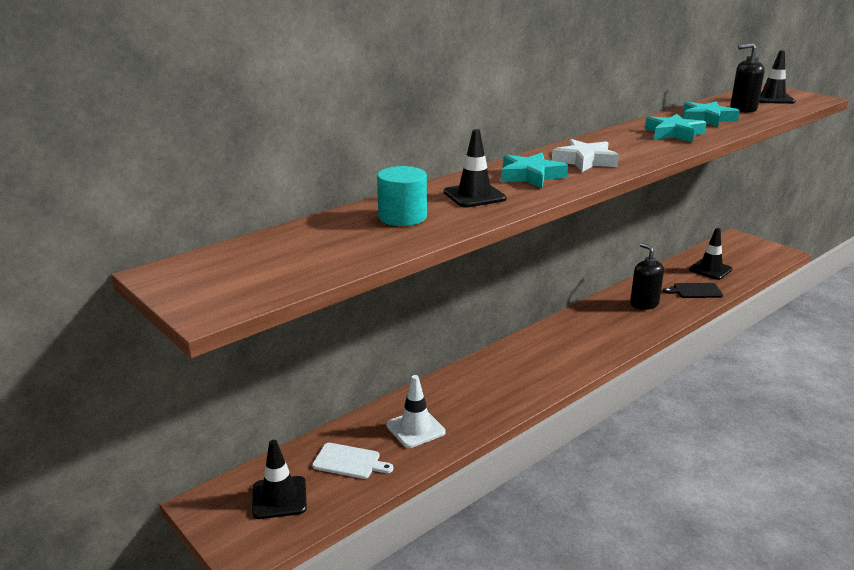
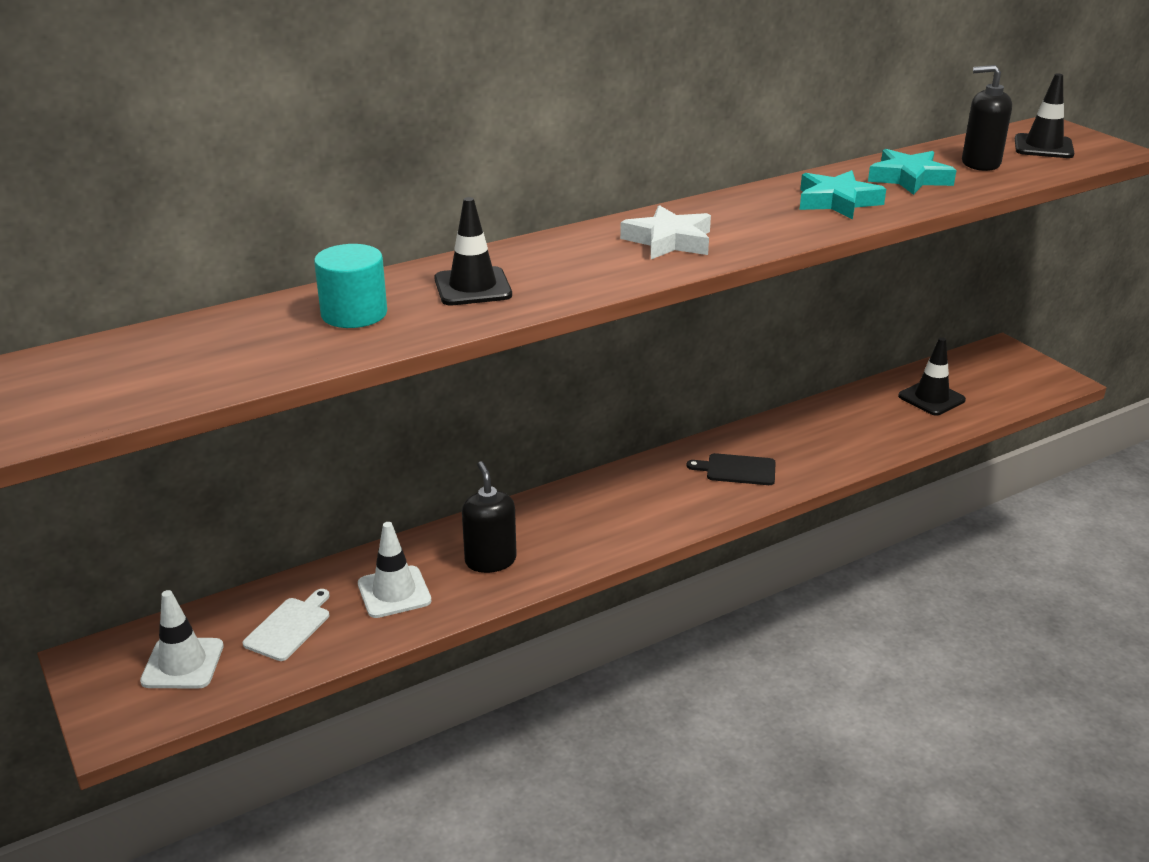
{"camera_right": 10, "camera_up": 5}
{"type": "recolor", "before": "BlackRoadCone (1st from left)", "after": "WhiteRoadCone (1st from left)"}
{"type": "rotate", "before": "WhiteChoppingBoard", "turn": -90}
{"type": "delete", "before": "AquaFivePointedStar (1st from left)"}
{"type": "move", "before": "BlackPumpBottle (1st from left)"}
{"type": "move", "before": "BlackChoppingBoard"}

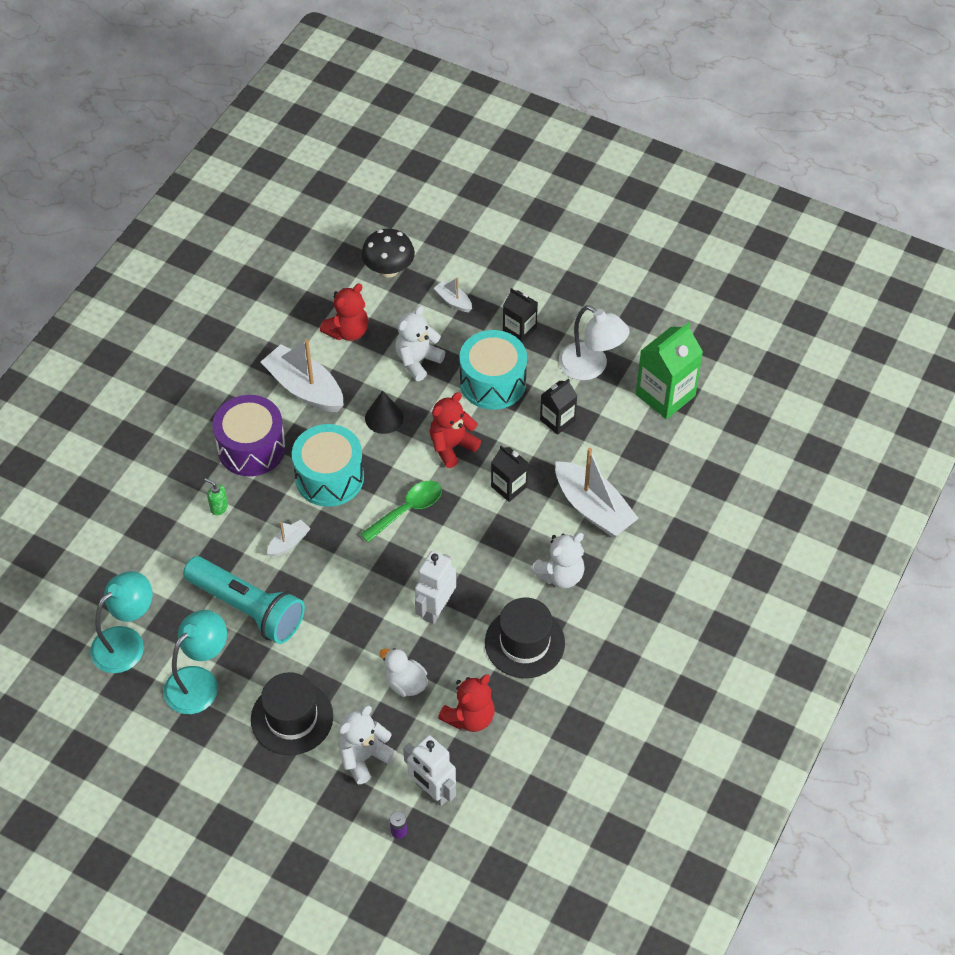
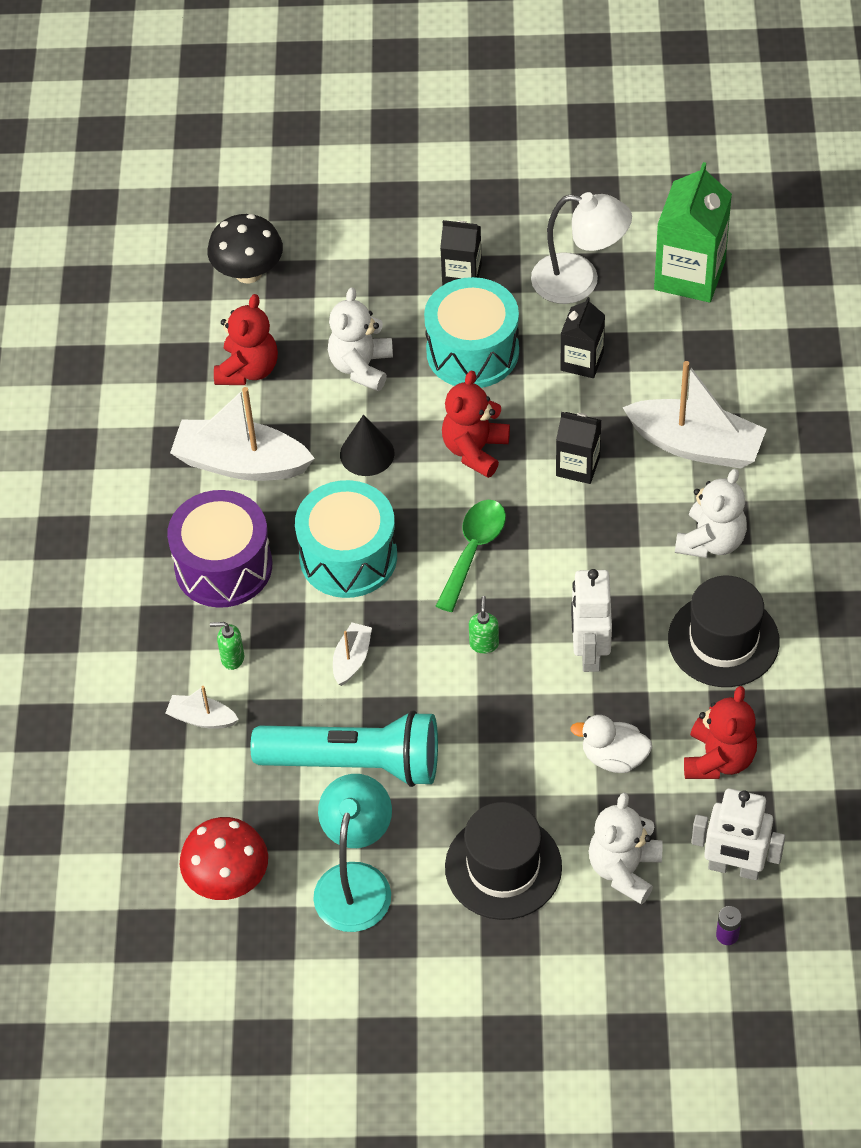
{"camera_right": -25, "camera_up": 0}
{"type": "replace", "before": "AquaDeskLamp (1st from left)", "after": "CrimsonFungus"}
{"type": "move", "before": "WhiteToyBoat (3rd from left in the first image)", "after": "WhiteToyBoat (1st from left)"}
{"type": "insert", "after": "LeafGreenPumpBottle (2nd from left)"}

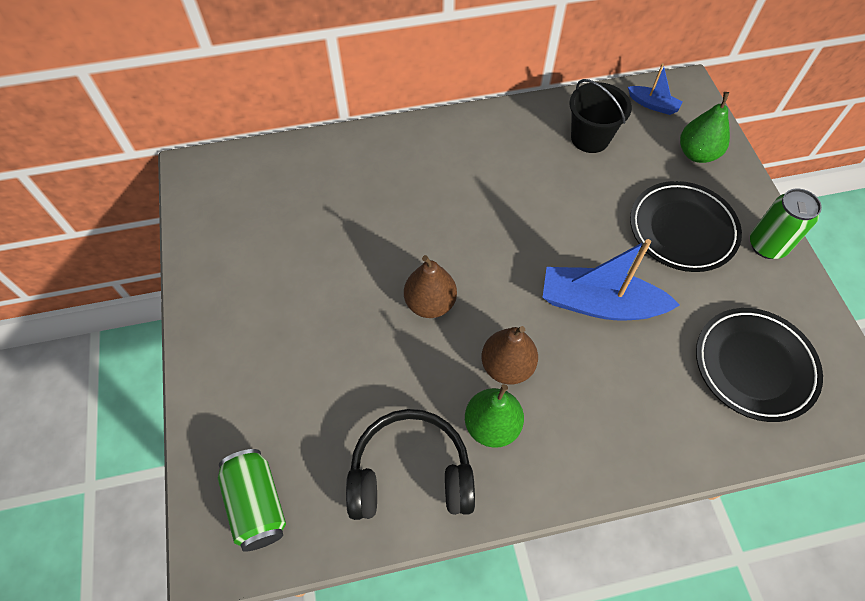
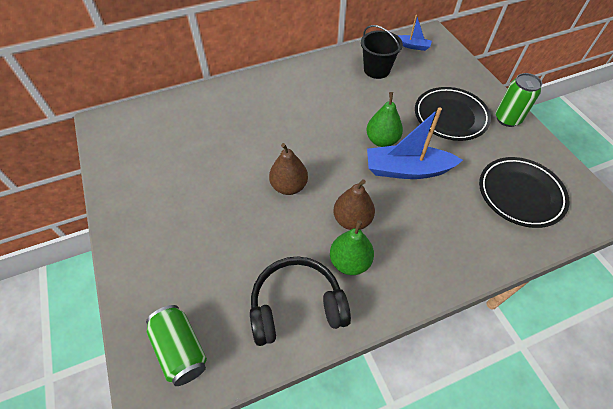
{"camera_right": -10, "camera_up": -5}
{"type": "move", "before": "LeafGreenToyPear (2nd from left)"}

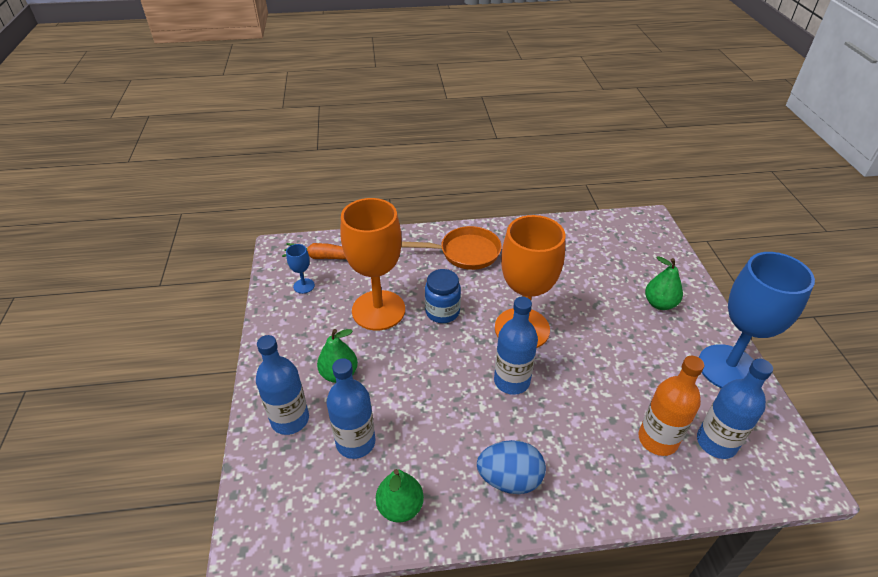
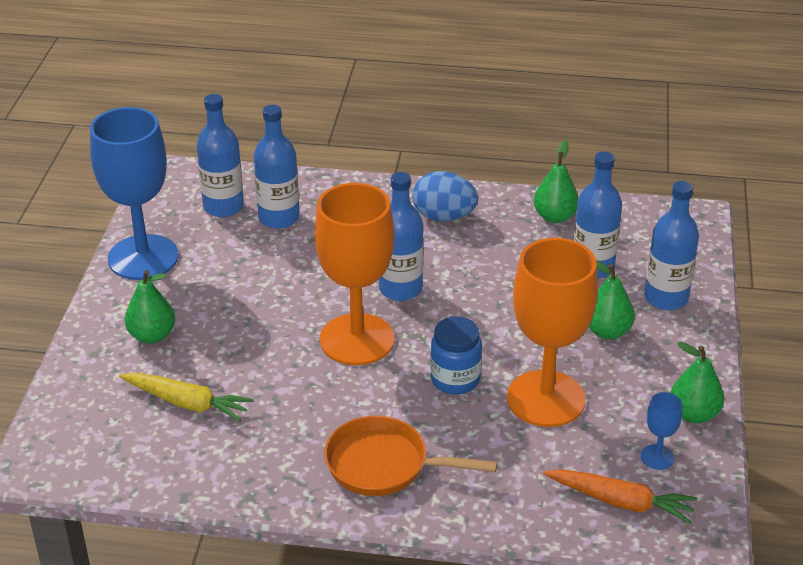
{"camera_right": -165, "camera_up": -5}
{"type": "recolor", "before": "OrangeDrinkBottle", "after": "RoyalBlueDrinkBottle (2nd from left)"}
{"type": "insert", "after": "BrightYellowRootVegetable"}
{"type": "insert", "after": "LeafGreenToyPear (4th from left)"}

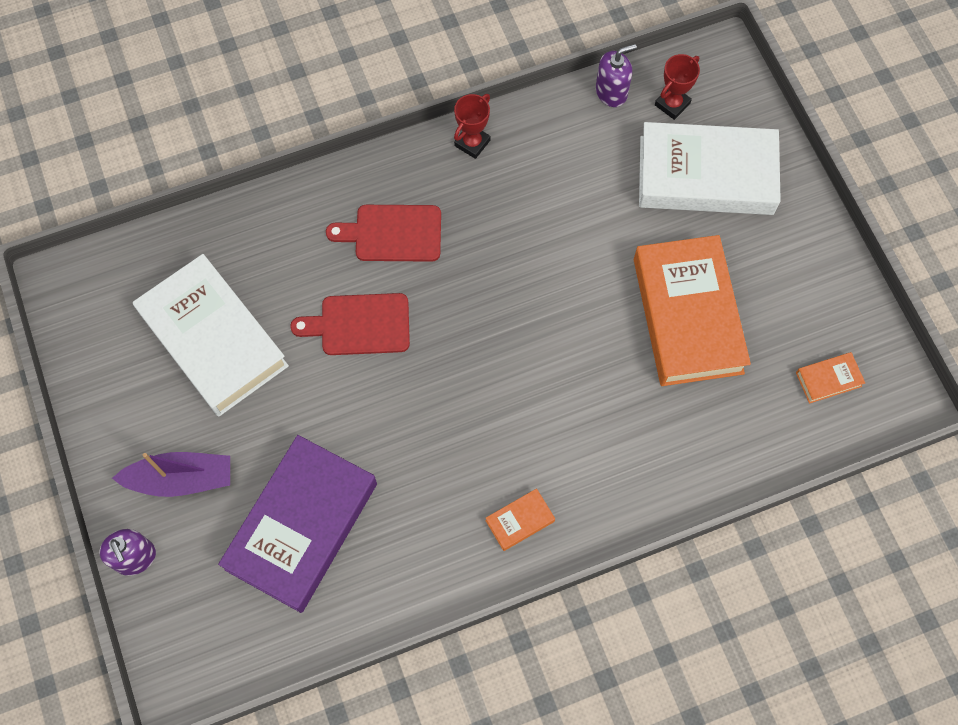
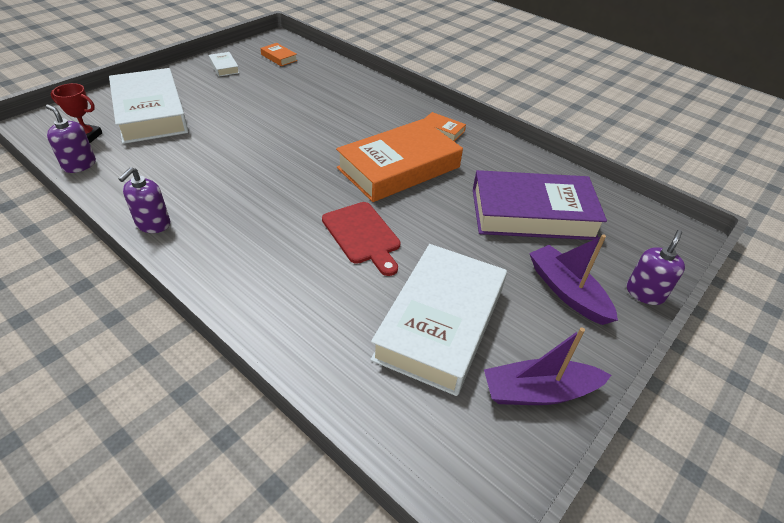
{"camera_right": -120, "camera_up": -25}
{"type": "delete", "before": "CrimsonChoppingBoard (2nd from left)"}
{"type": "replace", "before": "CrimsonTrophy (1st from left)", "after": "PurplePumpBottle (2nd from left)"}
{"type": "move", "before": "OrangeHardback (2nd from left)"}
{"type": "insert", "after": "WhiteHardback (2nd from left)"}
{"type": "insert", "after": "PurpleToyBoat (1st from left)"}

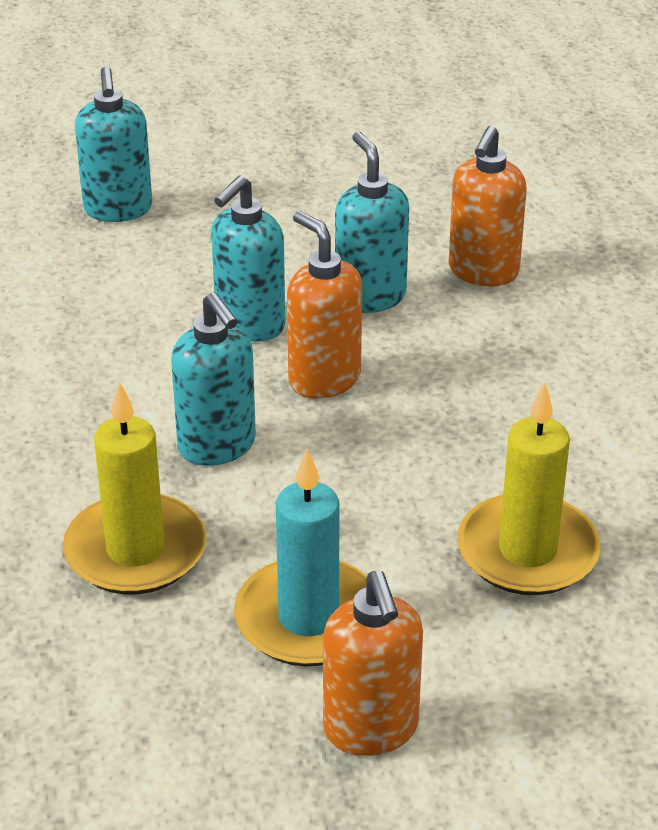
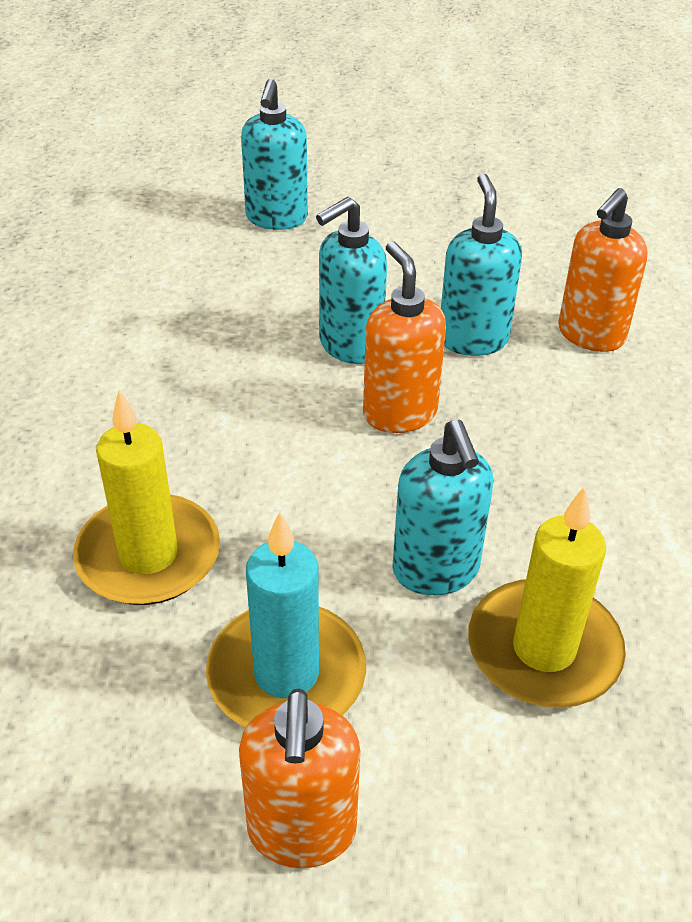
{"camera_right": 15, "camera_up": 5}
{"type": "move", "before": "AquaPumpBottle (2nd from left in the first image)", "after": "AquaPumpBottle (3rd from left)"}

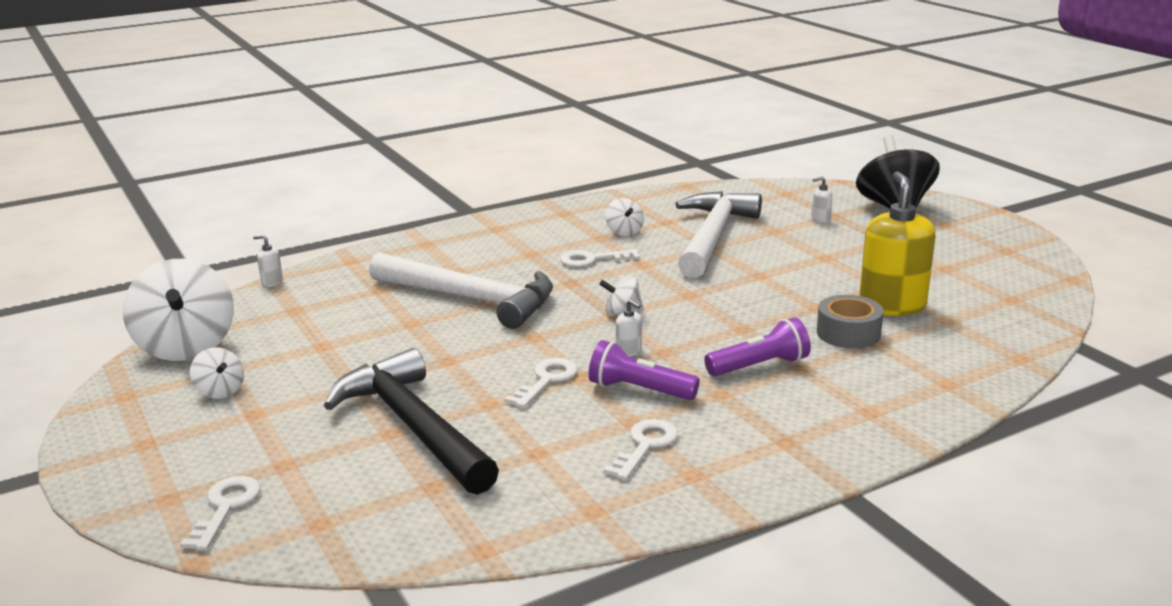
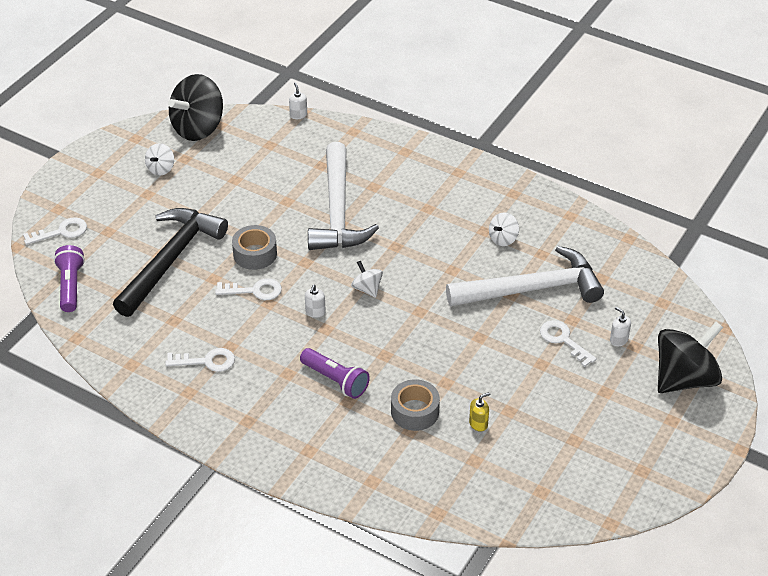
{"camera_right": 60, "camera_up": 20}
{"type": "recolor", "before": "WhiteToyTop (1st from left)", "after": "BlackToyTop (1st from left)"}
{"type": "move", "before": "WhiteDoorKey (3rd from left in the first image)", "after": "WhiteDoorKey (4th from left)"}
{"type": "move", "before": "PurpleFlashlight (1st from left)"}
{"type": "resize", "before": "BrightYellowPumpBottle", "scale": 0.4}
{"type": "insert", "after": "GreyTape (1st from left)"}

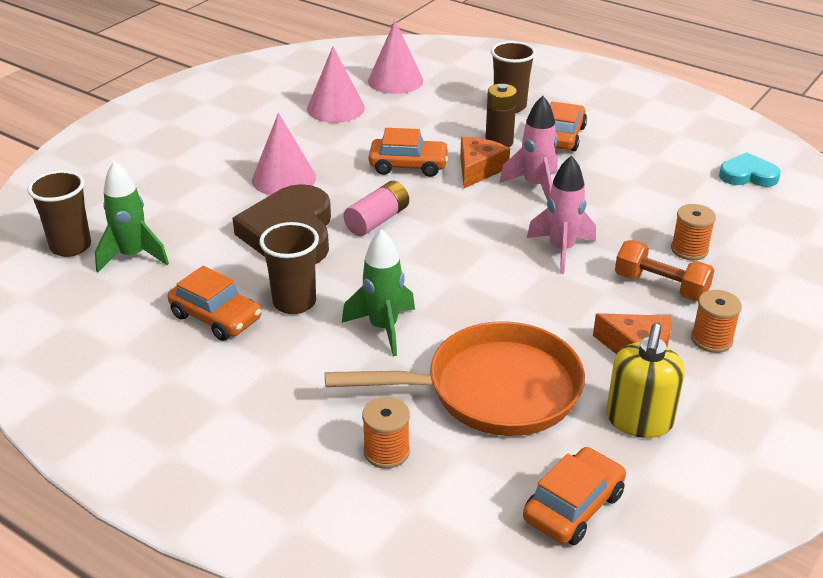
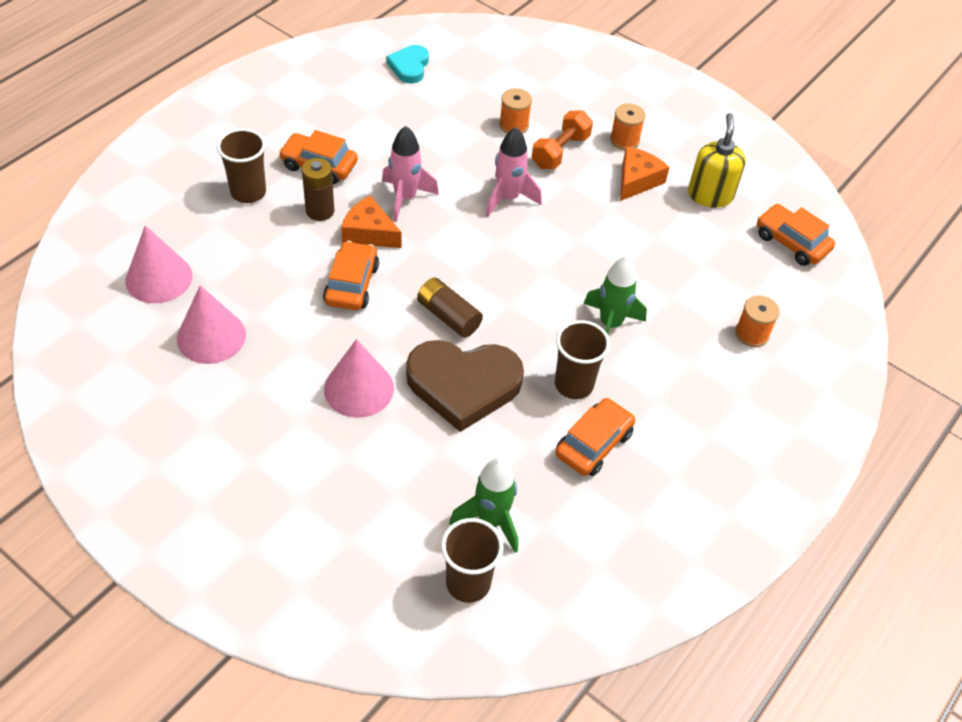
{"camera_right": -90, "camera_up": 15}
{"type": "delete", "before": "OrangeSkillet"}
{"type": "recolor", "before": "PinkAaBattery", "after": "BrownAaBattery (2nd from left)"}
{"type": "rotate", "before": "BrightYellowPumpBottle", "turn": -105}

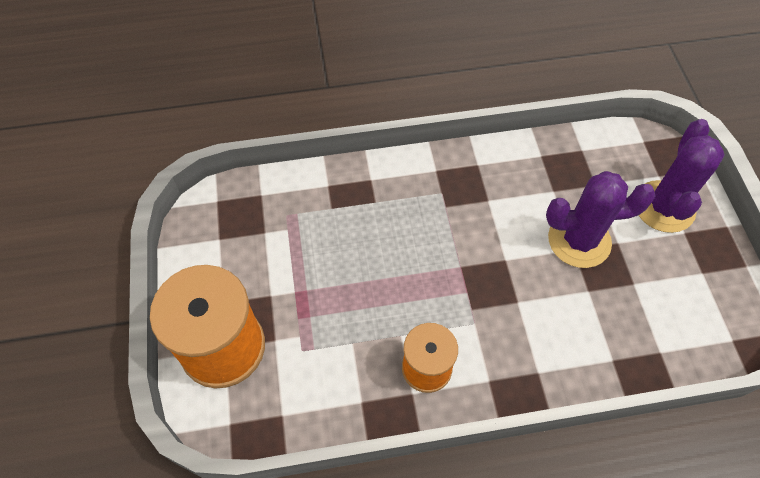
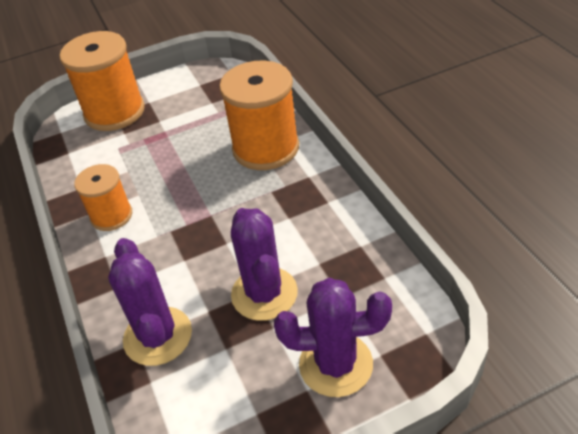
{"camera_right": 80, "camera_up": -15}
{"type": "insert", "after": "PurpleSaguaroCactus (1st from left)"}
{"type": "insert", "after": "OrangeReelOfThread (3rd from left)"}

